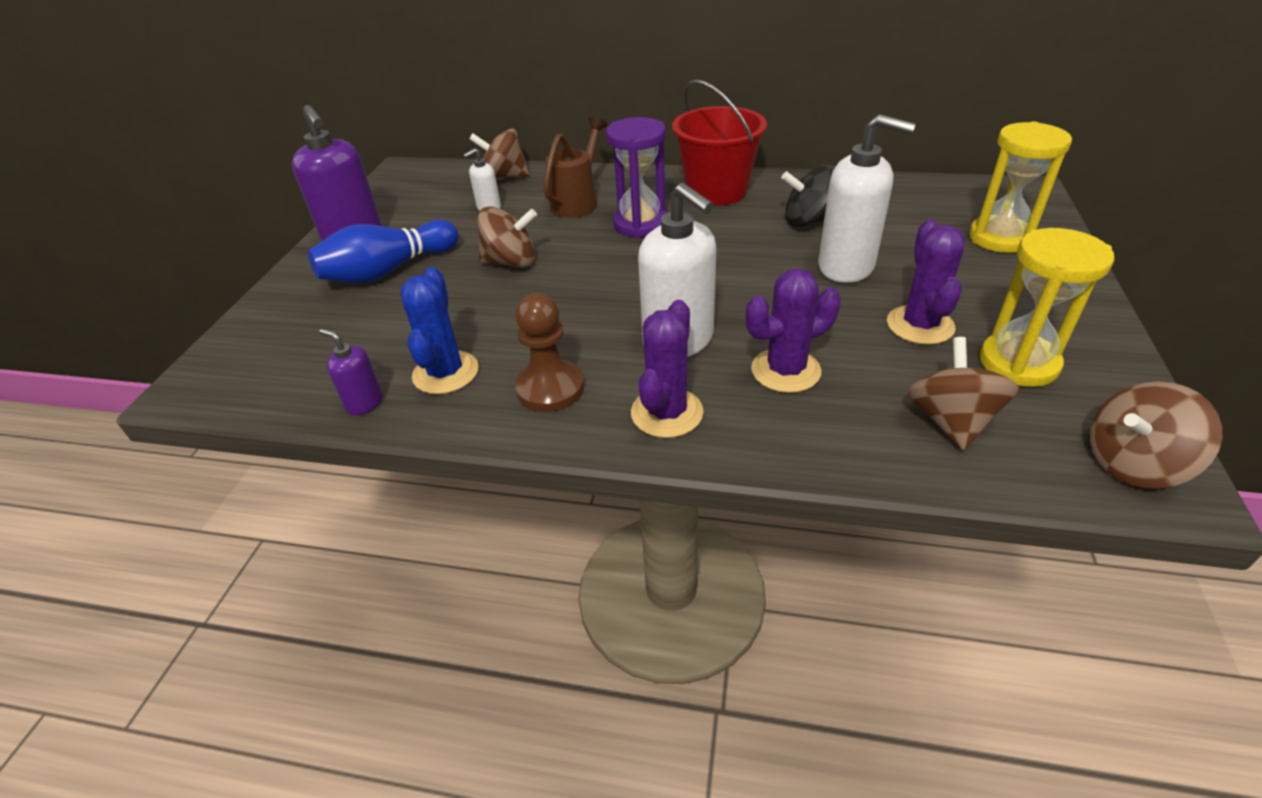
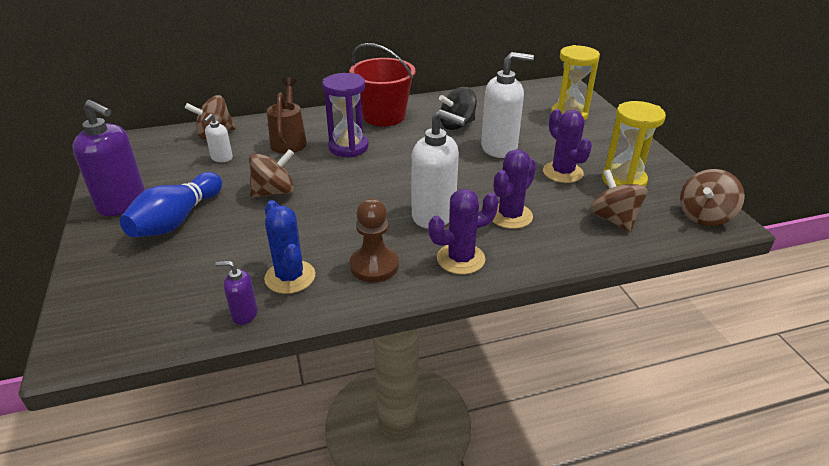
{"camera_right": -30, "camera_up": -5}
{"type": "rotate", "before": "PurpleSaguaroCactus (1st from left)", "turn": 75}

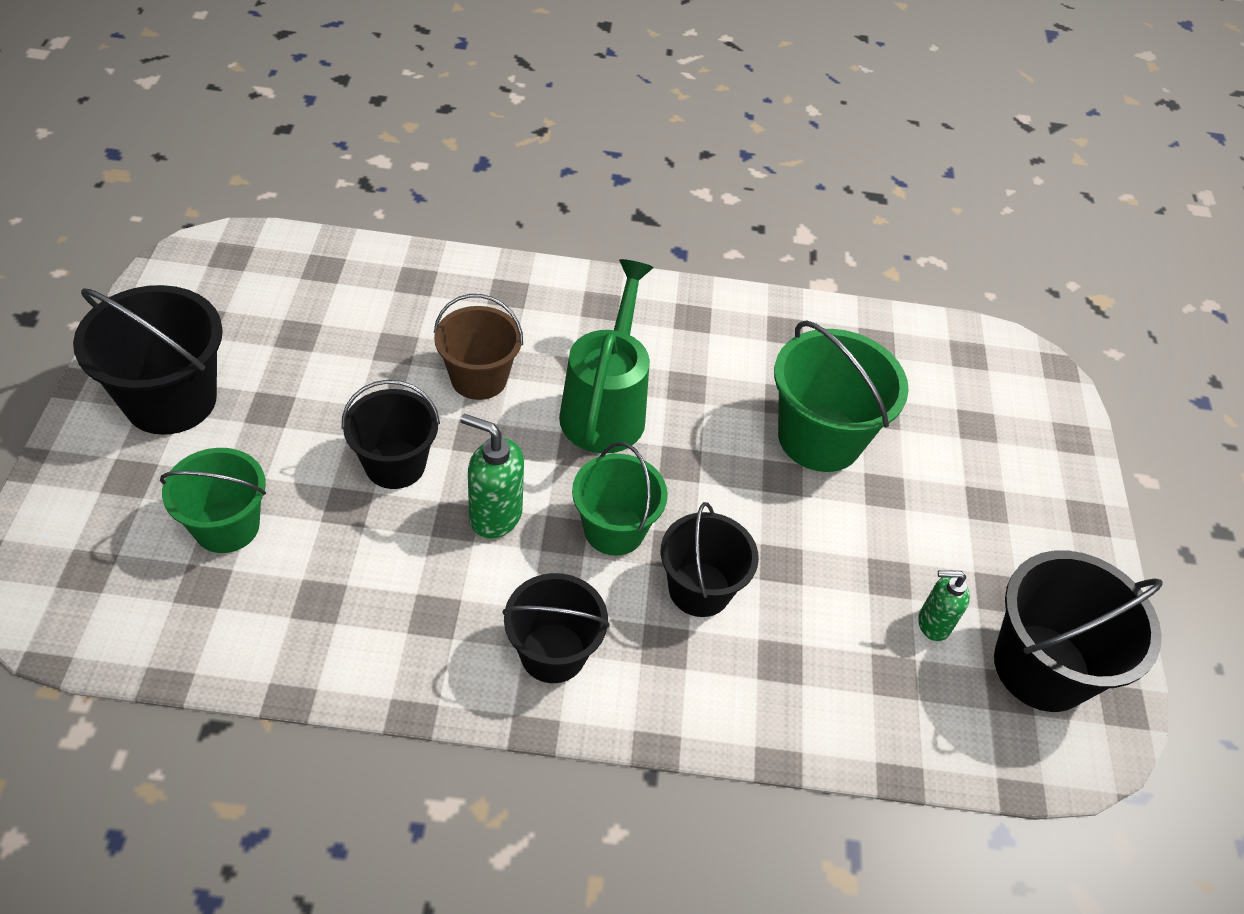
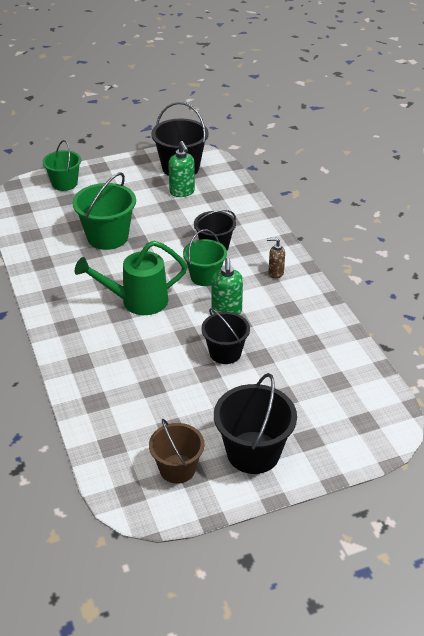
{"camera_right": -110, "camera_up": -10}
{"type": "move", "before": "LeafGreenSandBucket (1st from left)"}
{"type": "move", "before": "BrownSandBucket"}
{"type": "replace", "before": "BlackSandBucket (3rd from left)", "after": "BrownPumpBottle"}
{"type": "resize", "before": "LeafGreenPumpBottle (2nd from left in the first image)", "scale": 1.51}

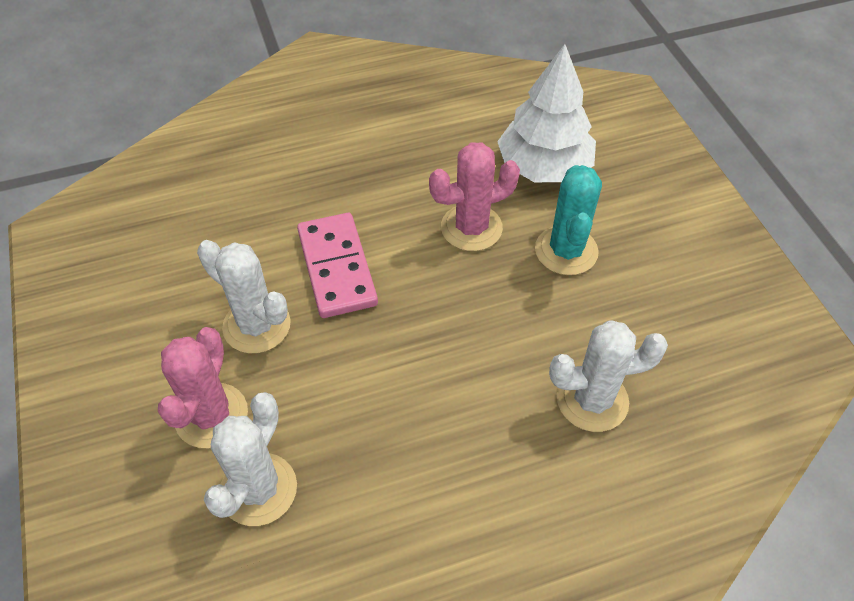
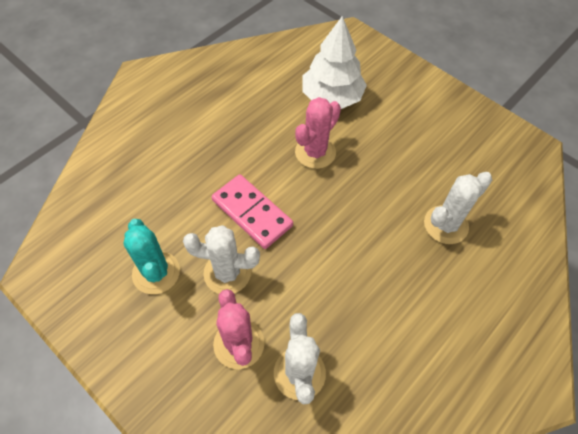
{"camera_right": -30, "camera_up": 5}
{"type": "move", "before": "AquaSaguaroCactus"}

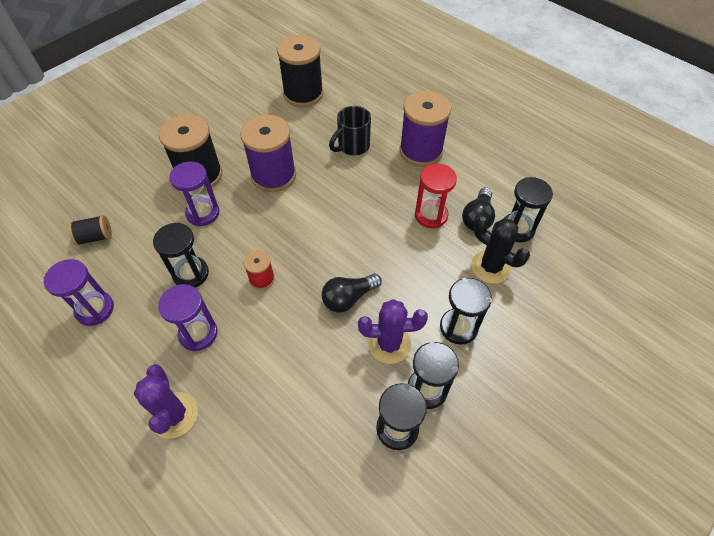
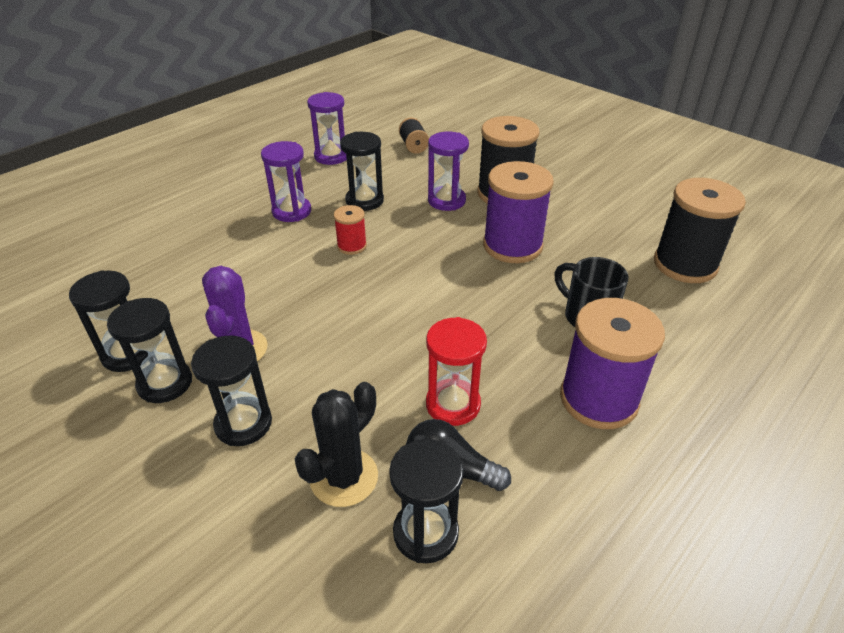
{"camera_right": 90, "camera_up": -15}
{"type": "delete", "before": "PurpleSaguaroCactus (1st from left)"}
{"type": "delete", "before": "BlackLightBulb (1st from left)"}

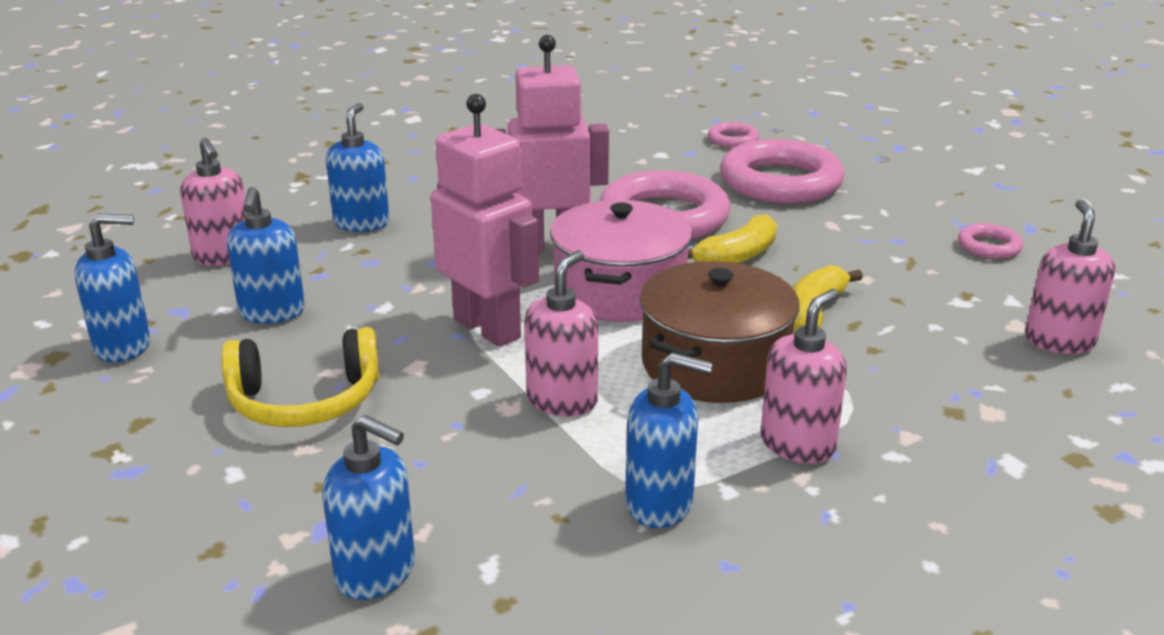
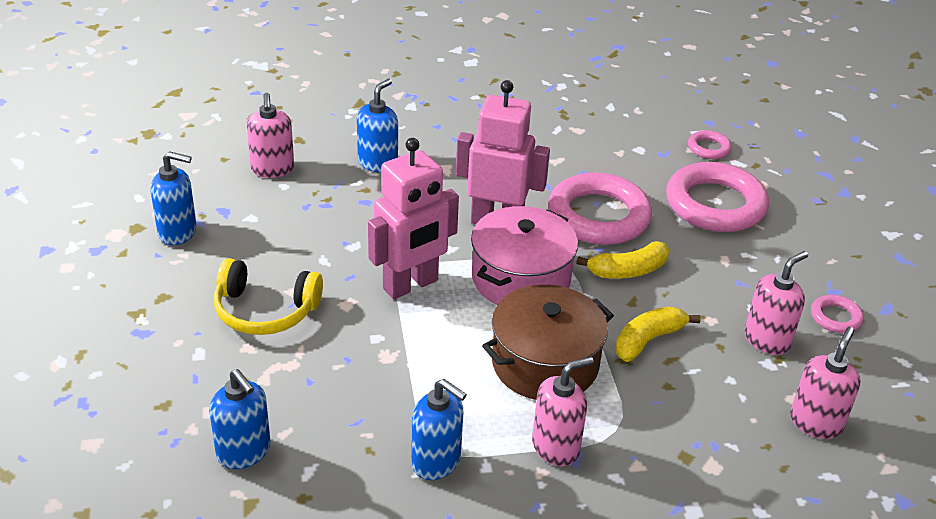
{"camera_right": 20, "camera_up": 10}
{"type": "delete", "before": "RoyalBluePumpBottle (2nd from left)"}
{"type": "rotate", "before": "PinkToyRobot (1st from left)", "turn": 75}
{"type": "move", "before": "PinkPumpBottle (2nd from left in the first image)", "after": "PinkPumpBottle (3rd from left)"}

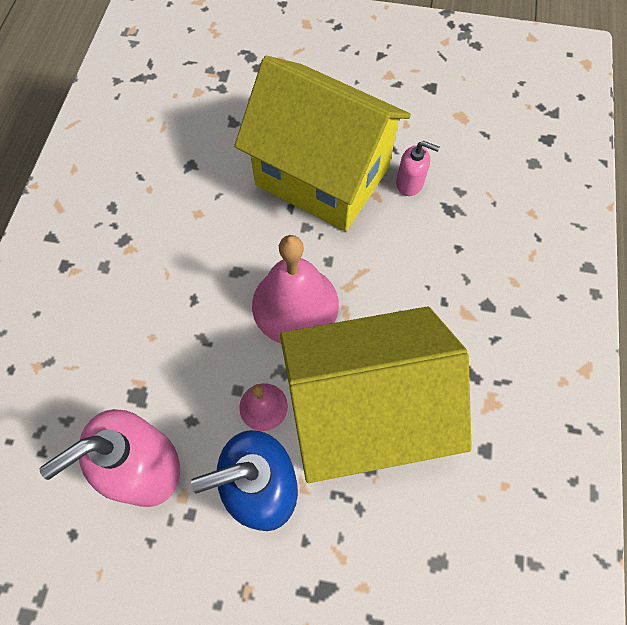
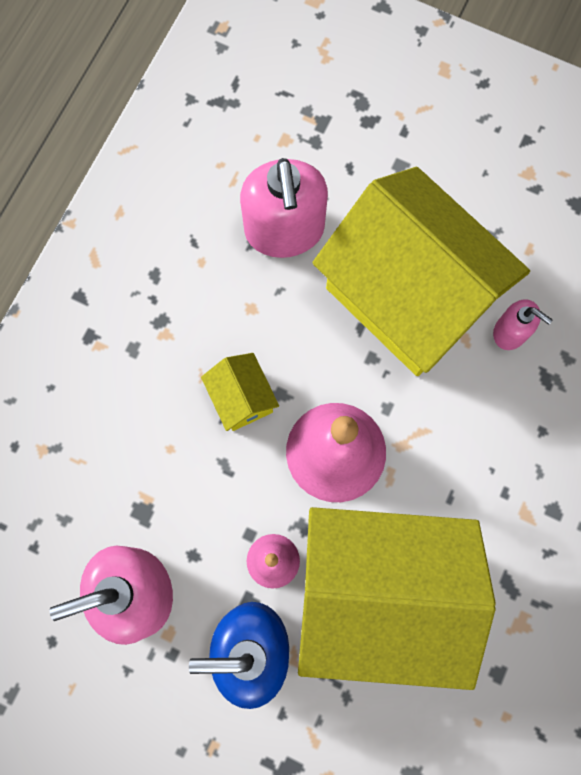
{"camera_right": 15, "camera_up": 10}
{"type": "insert", "after": "BrightYellowToyHouse (1st from left)"}
{"type": "insert", "after": "PinkPumpBottle (2nd from left)"}

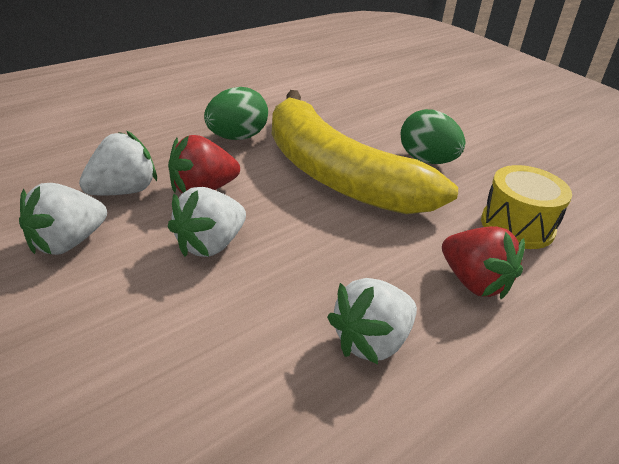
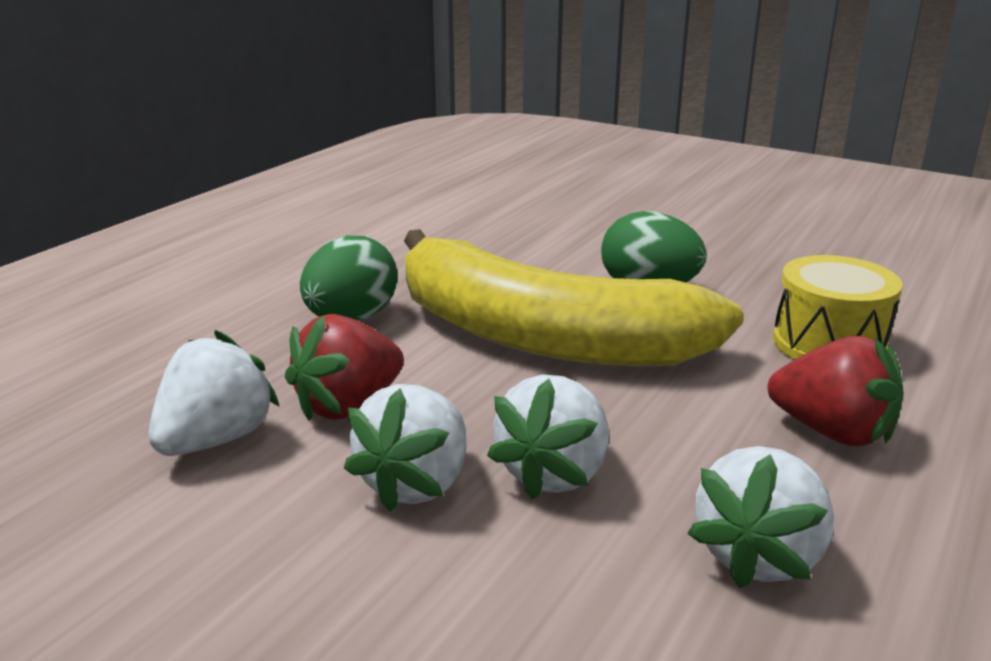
{"camera_right": -15, "camera_up": -10}
{"type": "move", "before": "WhiteToyStrawberry (1st from left in the first image)", "after": "WhiteToyStrawberry (3rd from left)"}

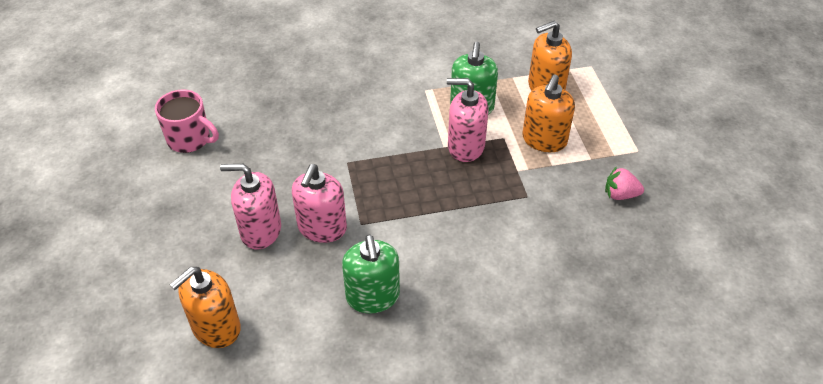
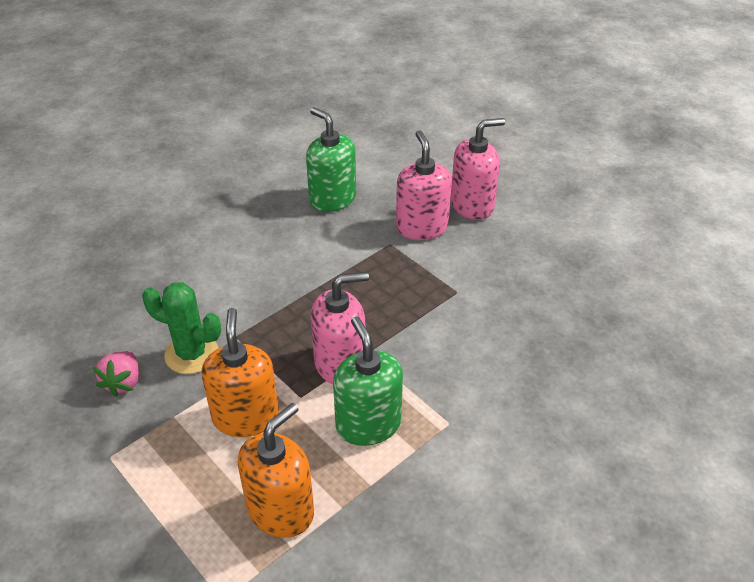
{"camera_right": 150, "camera_up": -5}
{"type": "delete", "before": "PinkTeaMug"}
{"type": "delete", "before": "OrangePumpBottle (1st from left)"}
{"type": "rotate", "before": "PinkToyStrawberry", "turn": 120}
{"type": "insert", "after": "LeafGreenSaguaroCactus"}

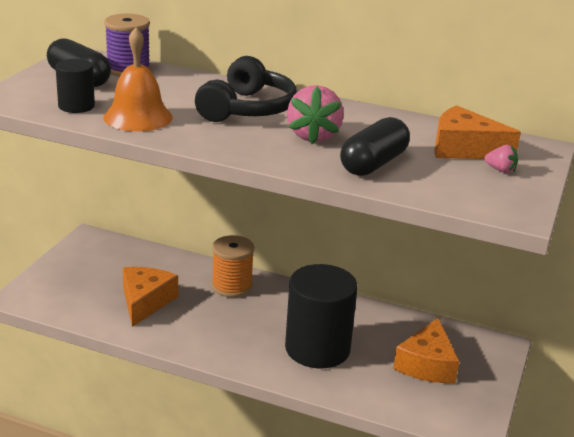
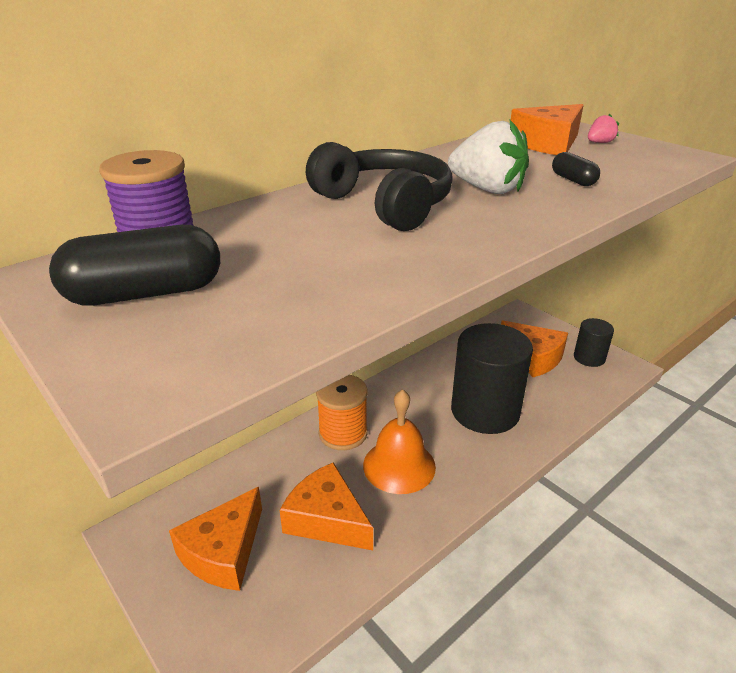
{"camera_right": -60, "camera_up": 5}
{"type": "move", "before": "BlackCylinderShape (1st from left in the first image)", "after": "BlackCylinderShape (2nd from left)"}
{"type": "move", "before": "OrangeSchoolBell"}
{"type": "recolor", "before": "PinkToyStrawberry (1st from left)", "after": "WhiteToyStrawberry"}
{"type": "resize", "before": "BlackPill (2nd from left)", "scale": 0.52}
{"type": "insert", "after": "OrangeCheese (1st from left)"}

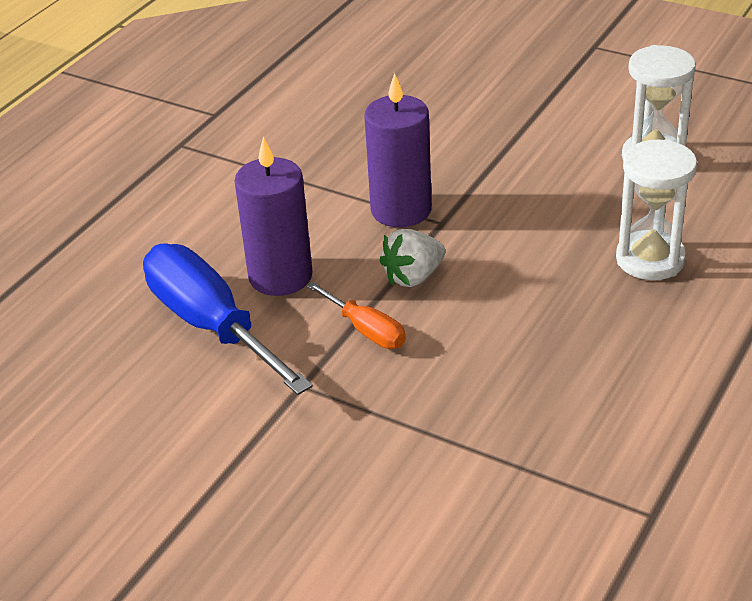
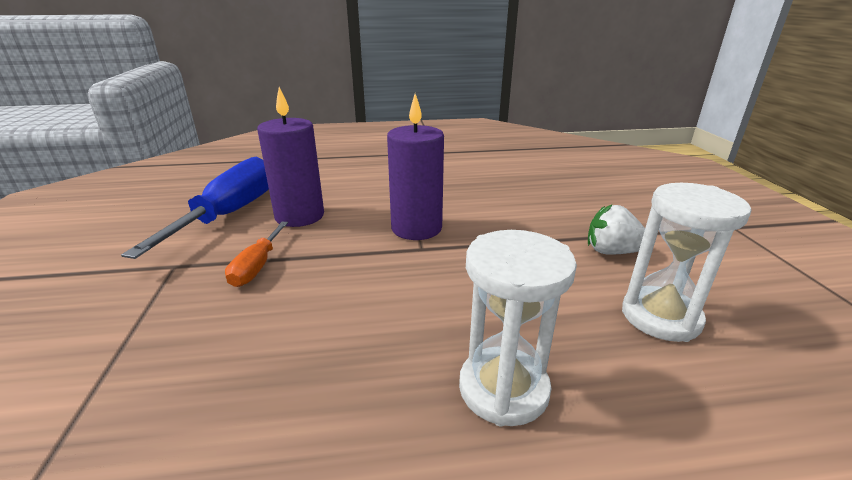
{"camera_right": 50, "camera_up": -10}
{"type": "move", "before": "WhiteToyStrawberry"}

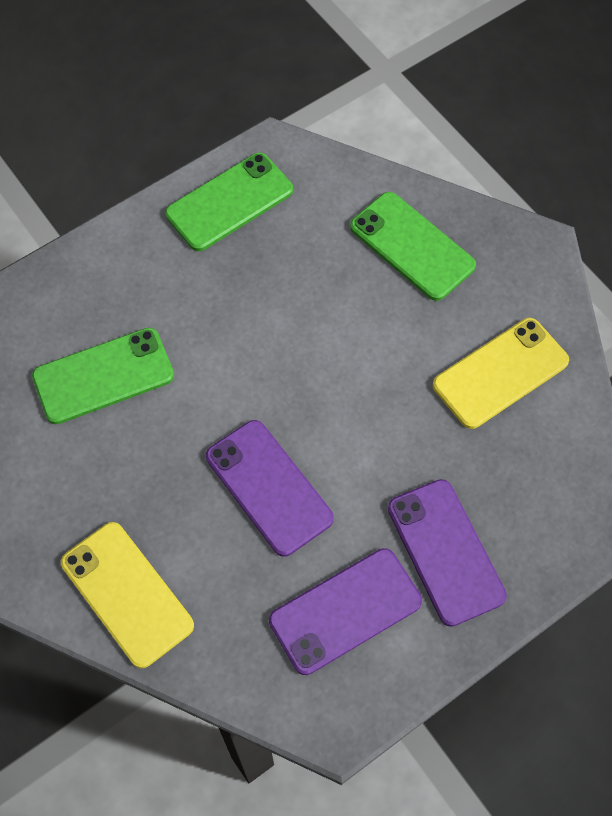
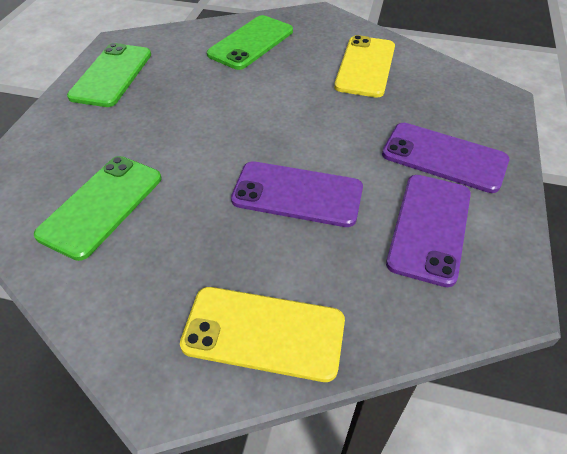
{"camera_right": -40, "camera_up": -15}
{"type": "rotate", "before": "LeafGreenPhone (3rd from left)", "turn": -60}

